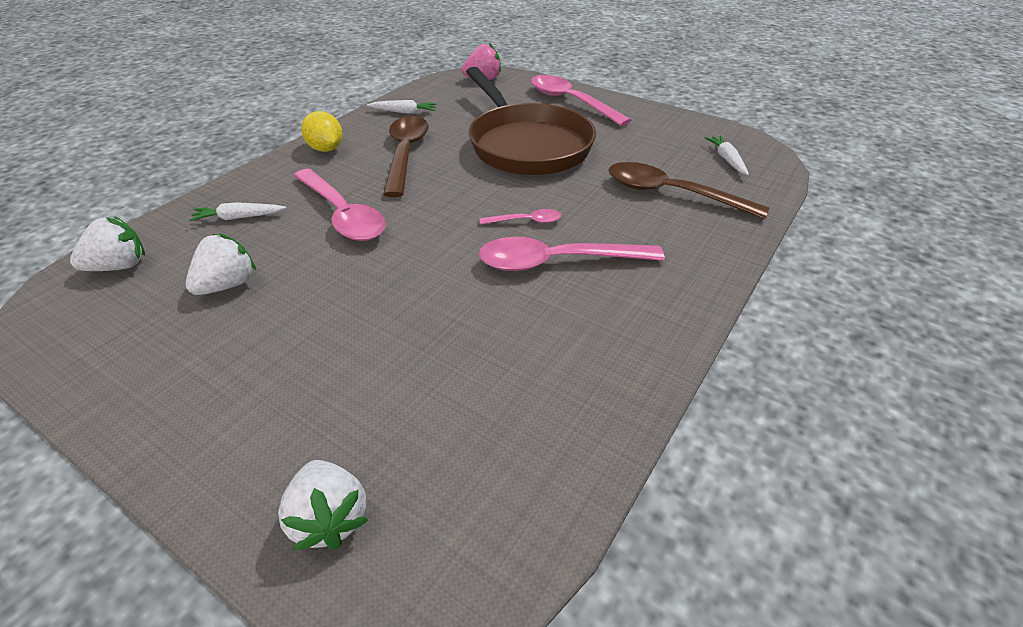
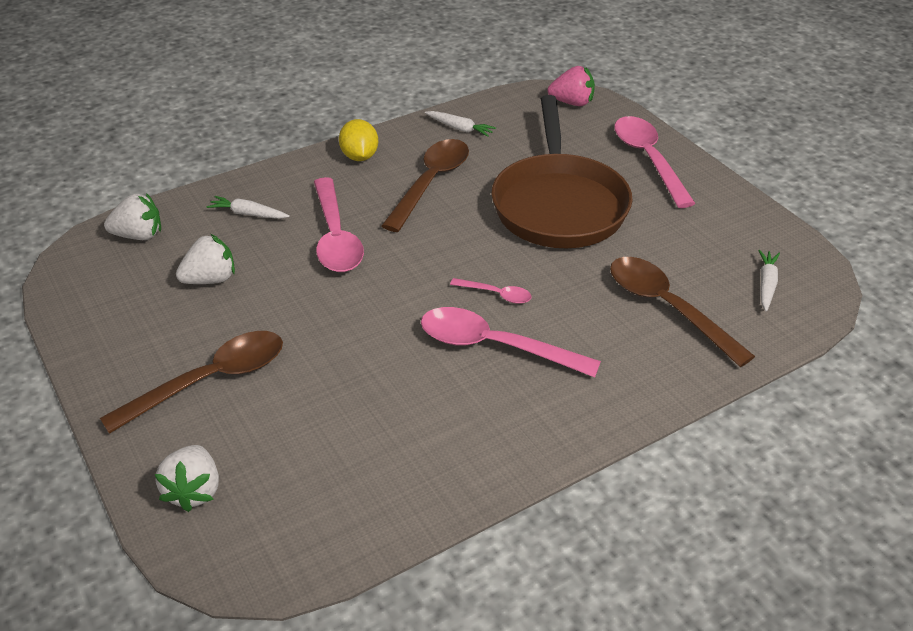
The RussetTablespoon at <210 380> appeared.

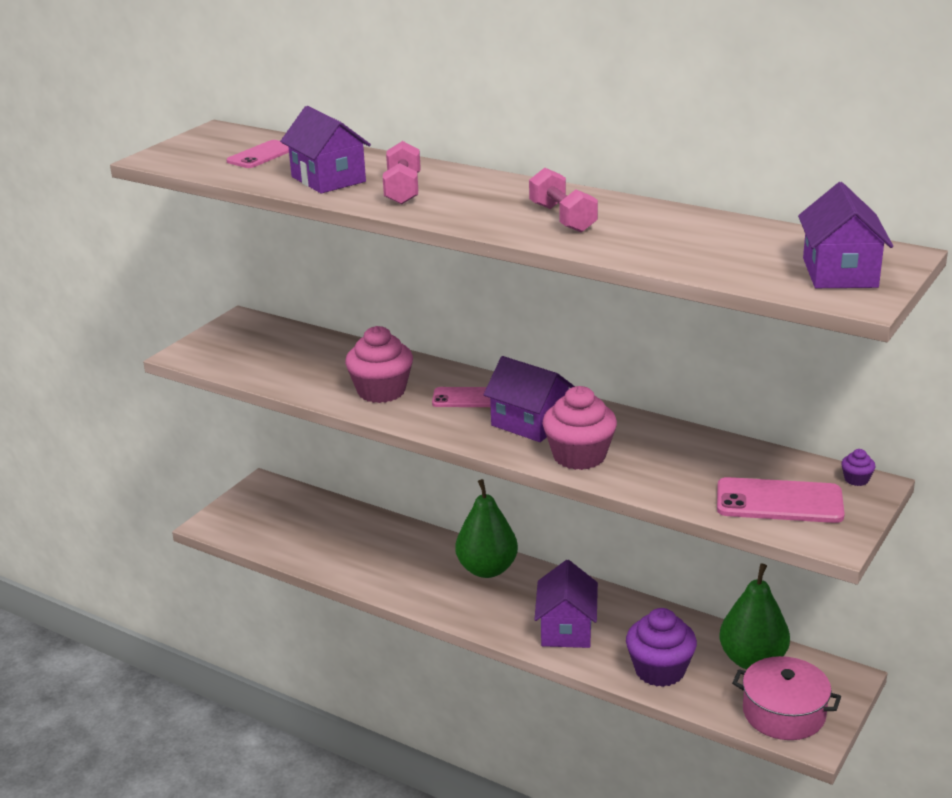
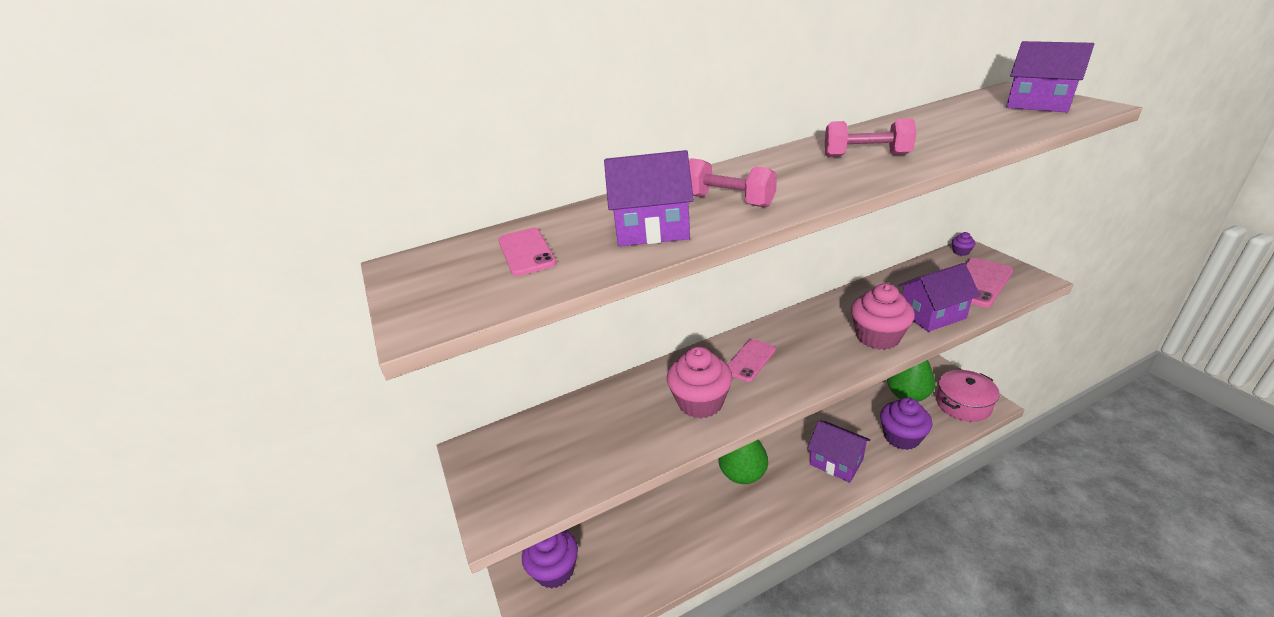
The VioletHouse moved from <529 423> to <932 315>. The VioletMuffin at <555 570> appeared.

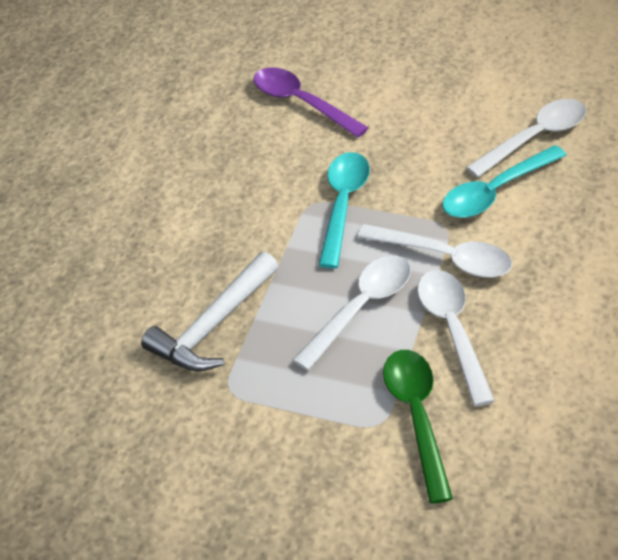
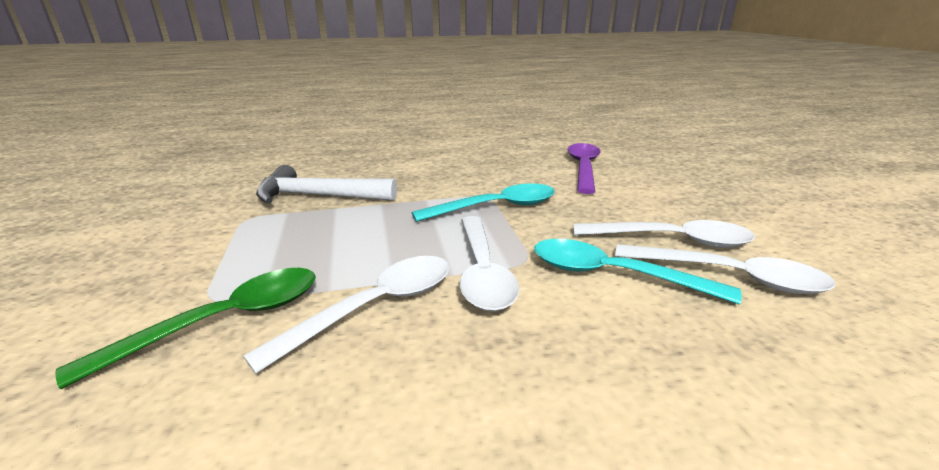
The PureWhiteTablespoon moved from <361 308> to <672 240>.

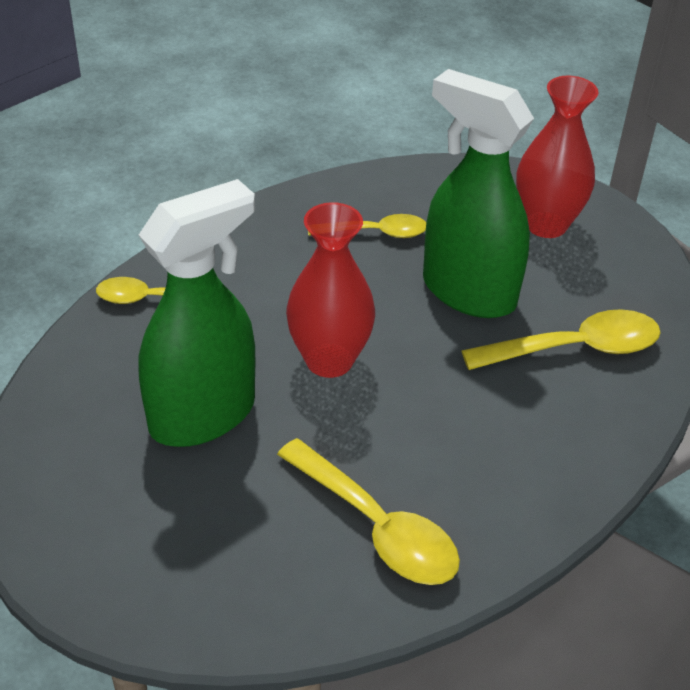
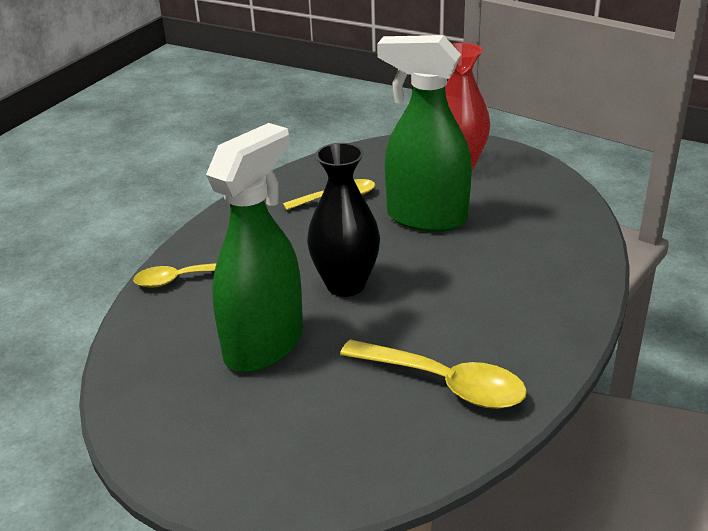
The ScarletTallVase at <329 360> became the BlackTallVase at <345 285>. The BrightYellowTablespoon at <575 348> disappeared.

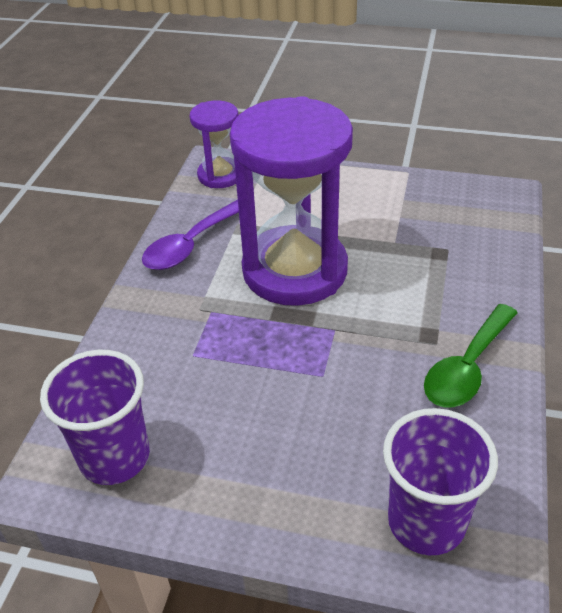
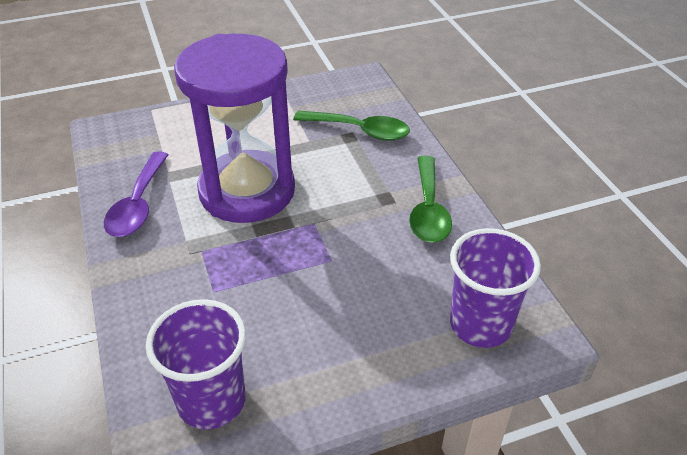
The VioletHourglass at <220 175> disappeared. The GreenTablespoon at <360 131> appeared.

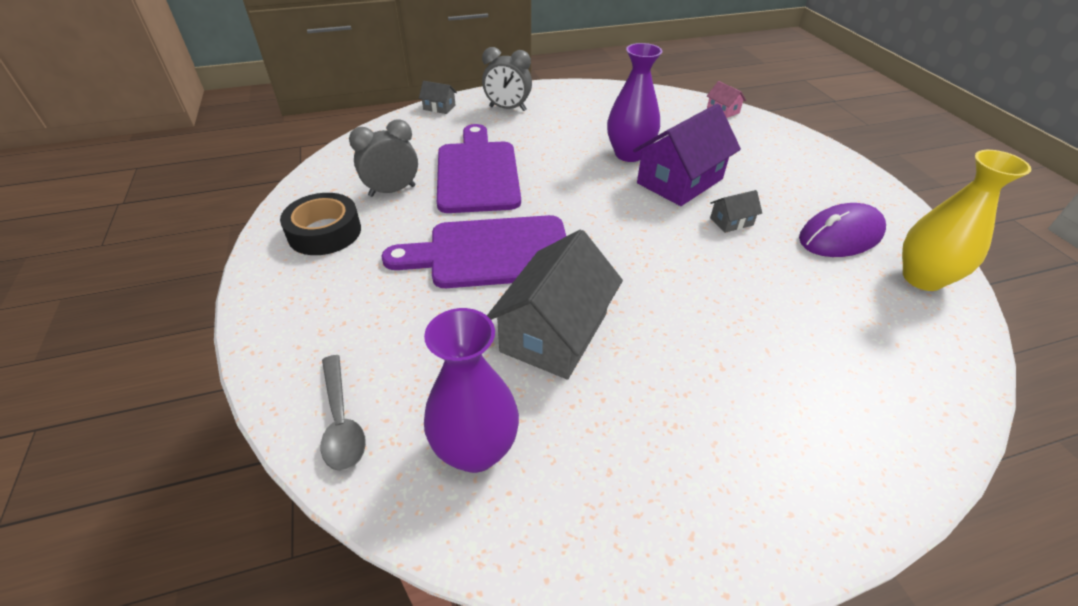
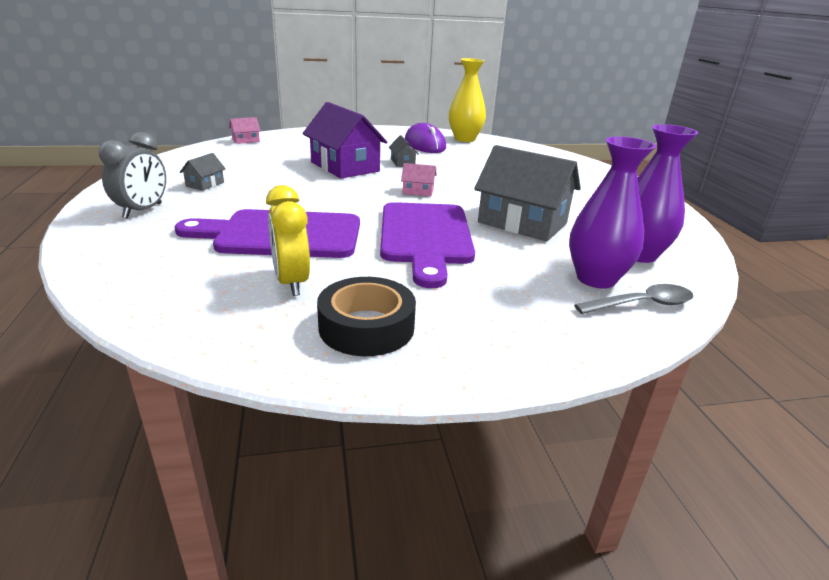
The VioletTallVase moved from <629 154> to <596 279>. The AshGreyHouse moved from <439 107> to <205 184>. The AshGreyAlarmClock at <392 191> became the BrightYellowAlarmClock at <291 282>. The PinkHouse at <418 191> appeared.

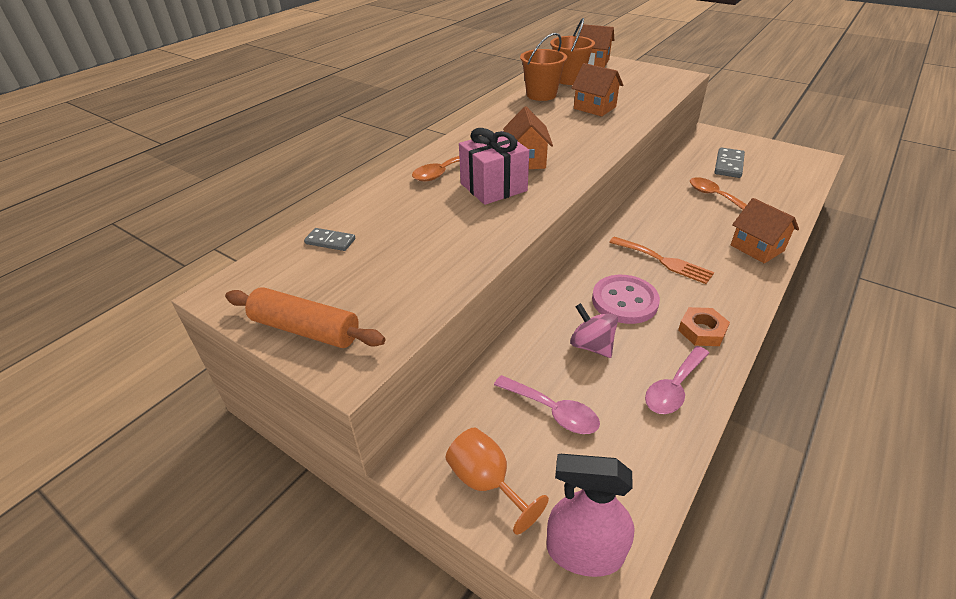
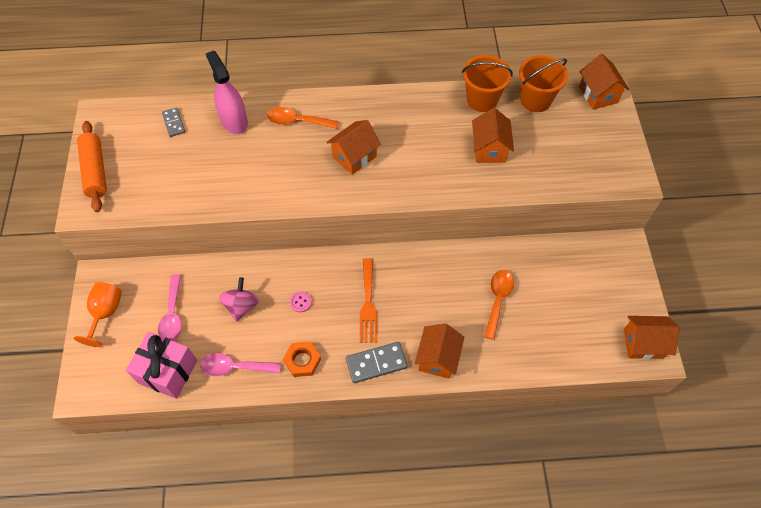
The PinkWrappedGift moved from <493 187> to <168 372>. The AshGreyDominoPiece moved from <728 165> to <376 363>. The PinkSewingButton at <624 301> changed to 0.42 times the size. The PinkSprayBottle moved from <584 552> to <234 121>. The OrangeHouse at <643 343> appeared.

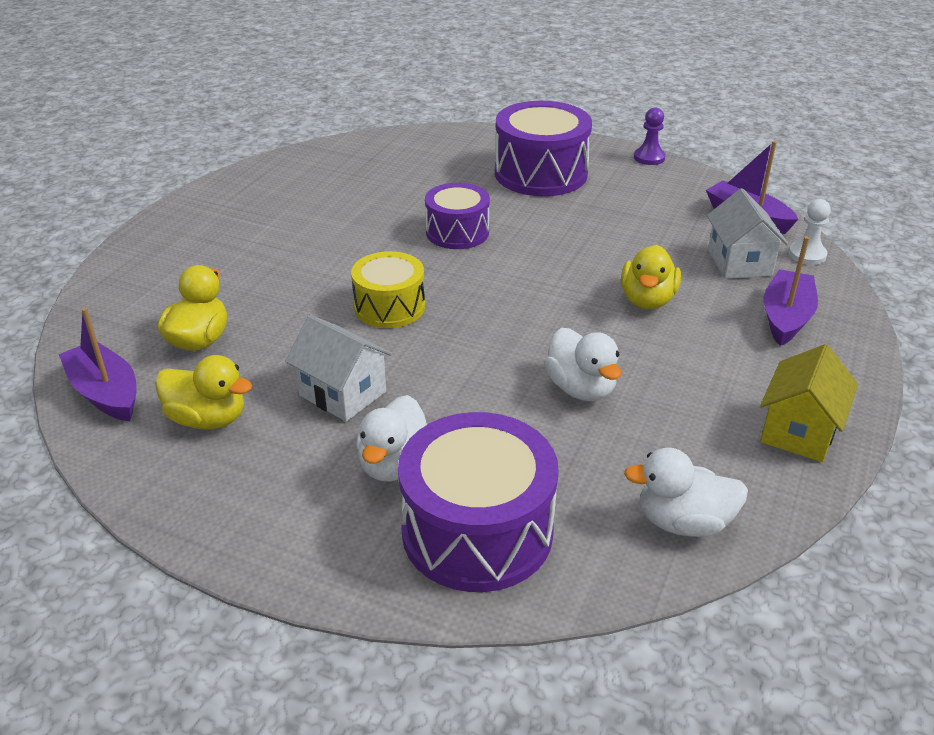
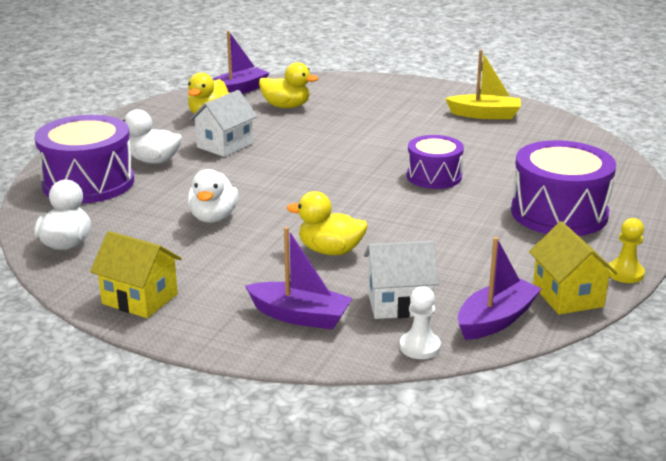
The VioletChessPawn at <649 158> became the BrightYellowChessPawn at <625 273>. The BrightYellowToyDrum at <389 307> disappeared. The PureWhiteRubberDuck at <581 388> turned 60 degrees counterclockwise. The BrightYellowToyBoat at <485 115> appeared. The BrightYellowHouse at <568 296> appeared.

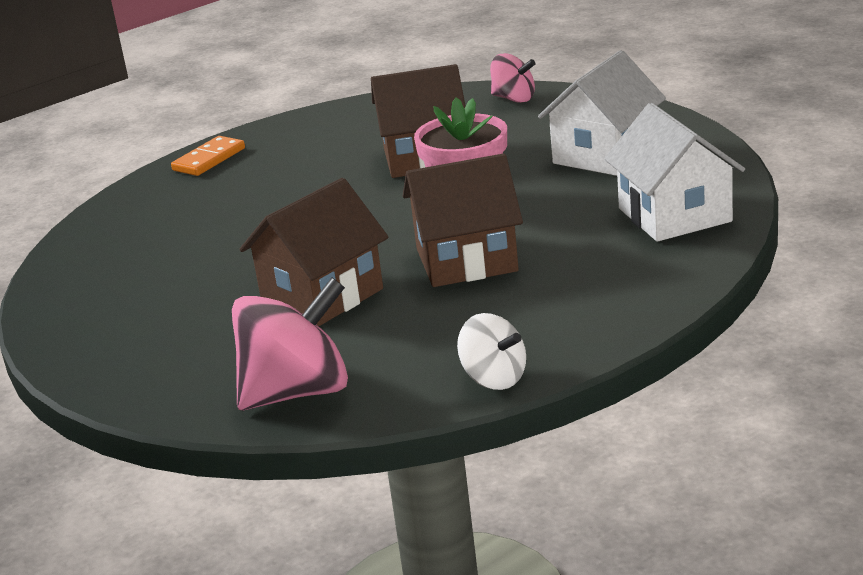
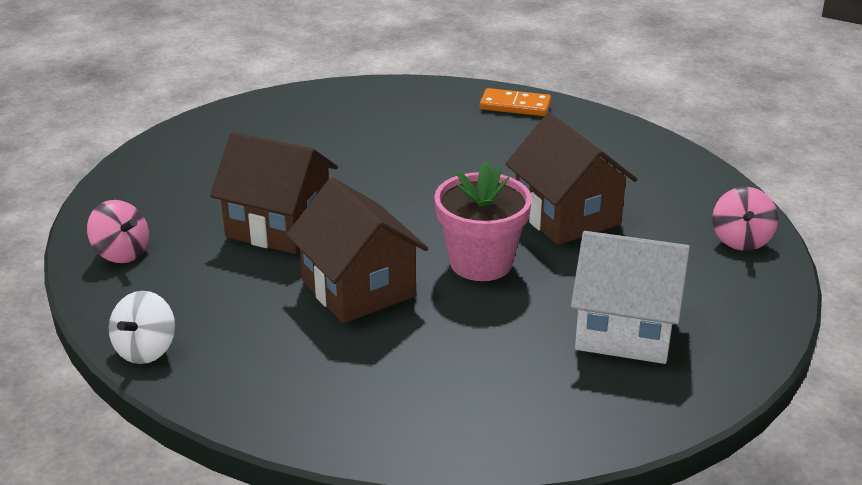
The PureWhiteHouse at <674 215> disappeared. The PinkToyTop at <297 392> changed to 0.57 times the size.

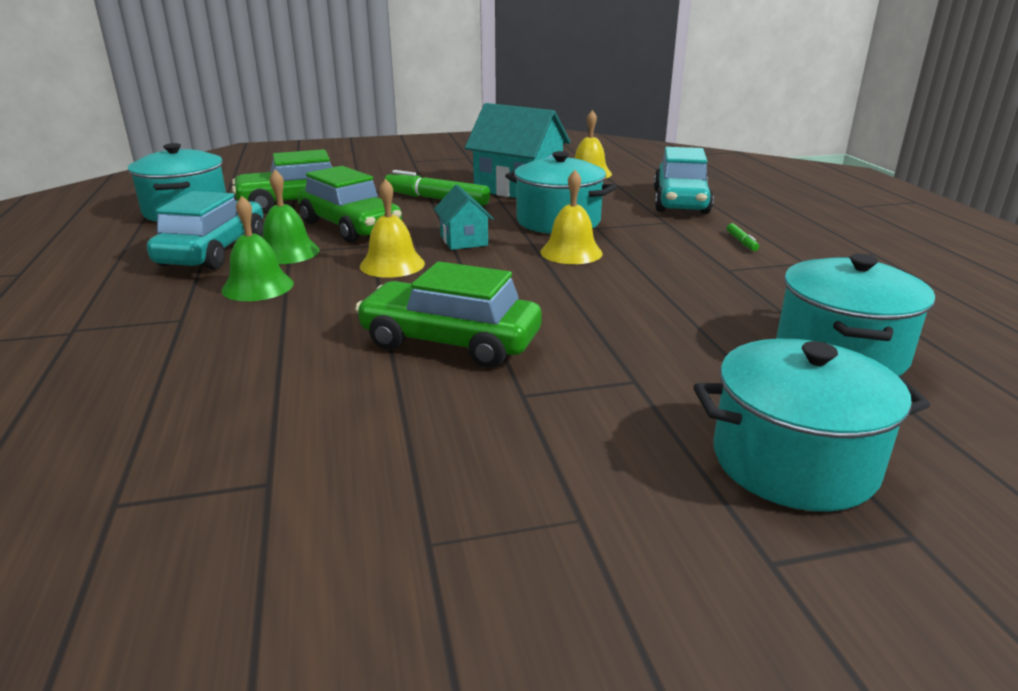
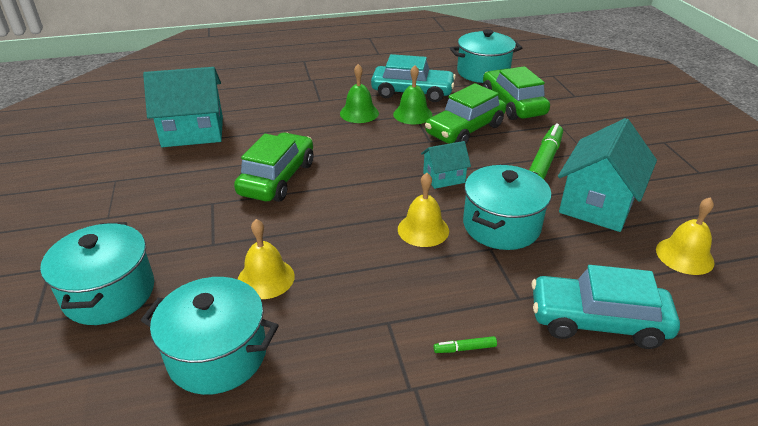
The BrightYellowHandBell moved from <392 264> to <266 278>. The TurquoiseHouse at <193 132> appeared.

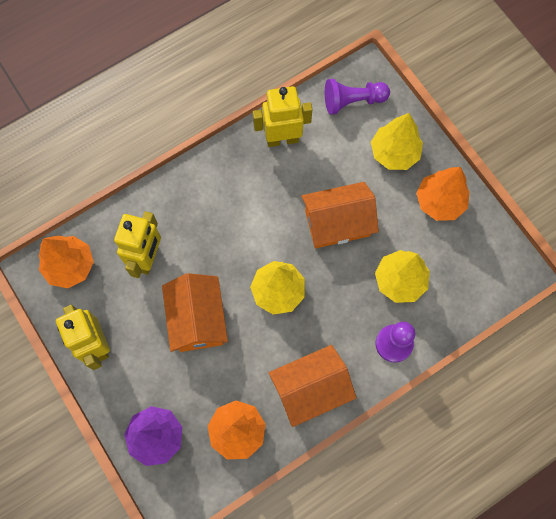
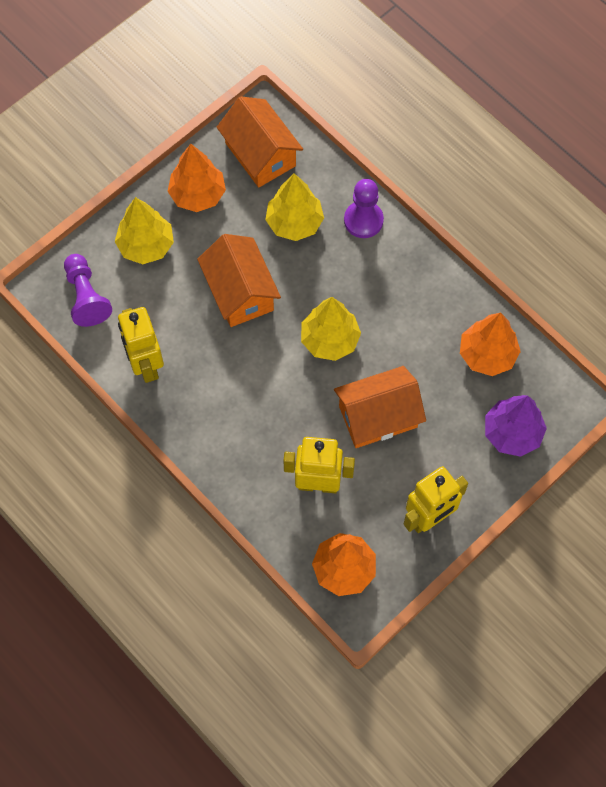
The OrangeHouse moved from <311 389> to <260 154>.

